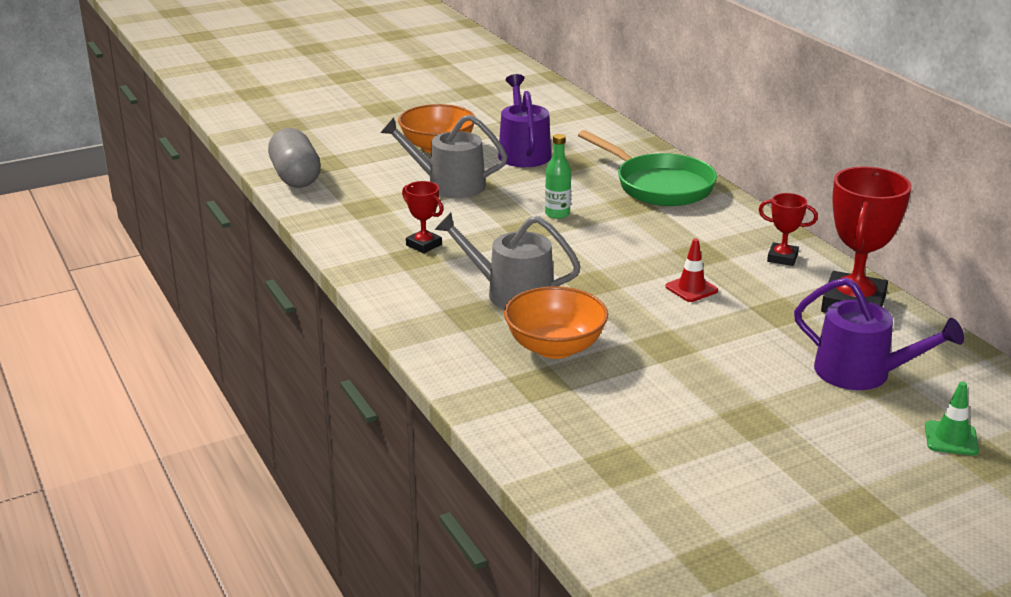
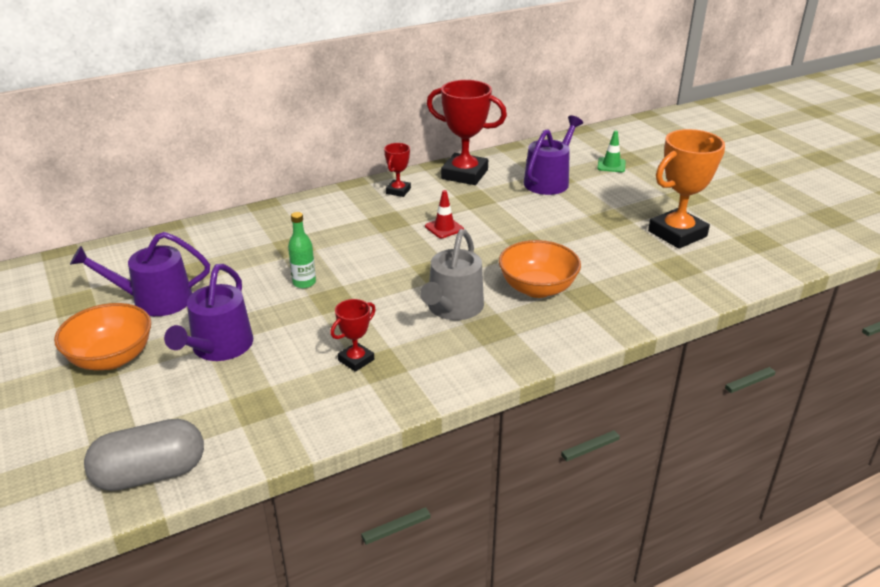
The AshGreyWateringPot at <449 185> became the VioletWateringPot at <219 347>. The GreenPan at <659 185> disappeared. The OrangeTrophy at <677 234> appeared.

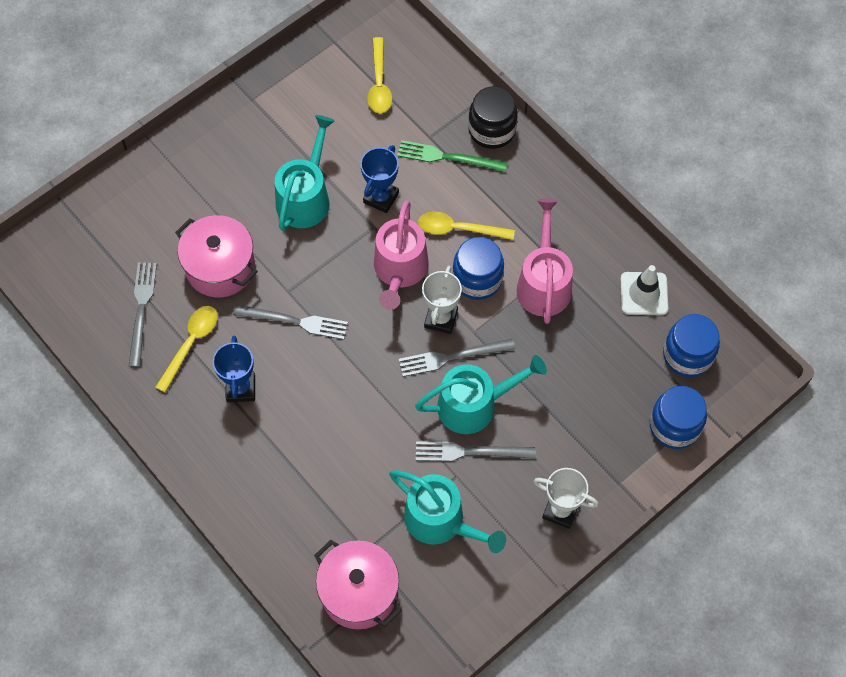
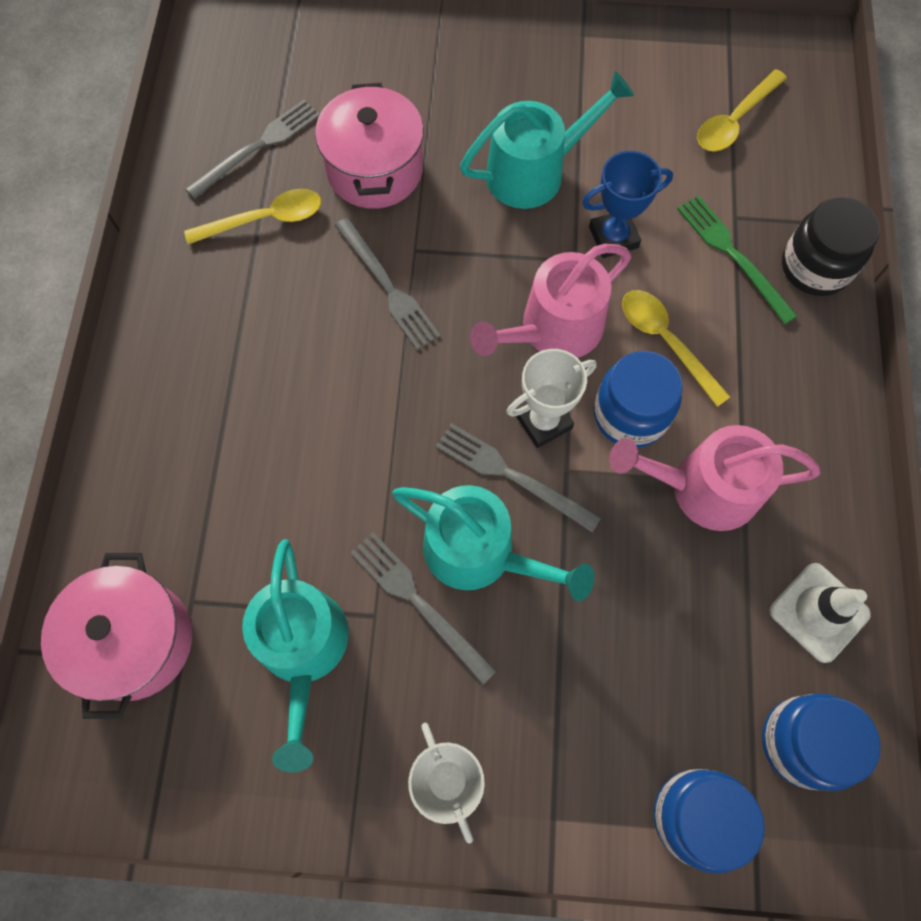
The PinkWateringPot at <544 283> turned 135 degrees counterclockwise. The BlueTrophy at <240 388> disappeared.

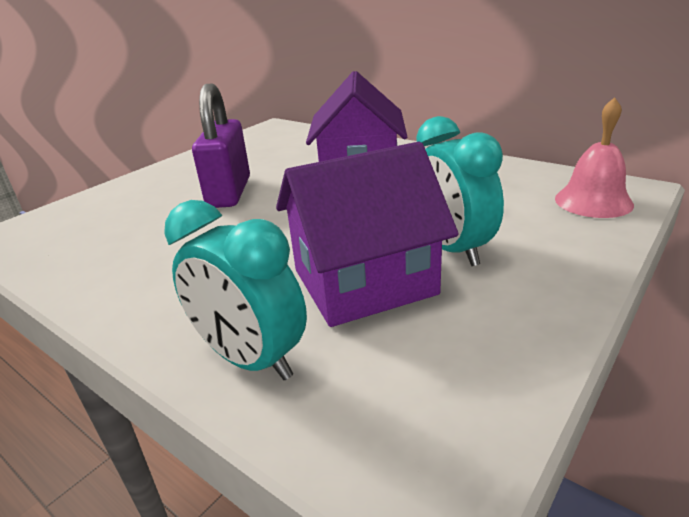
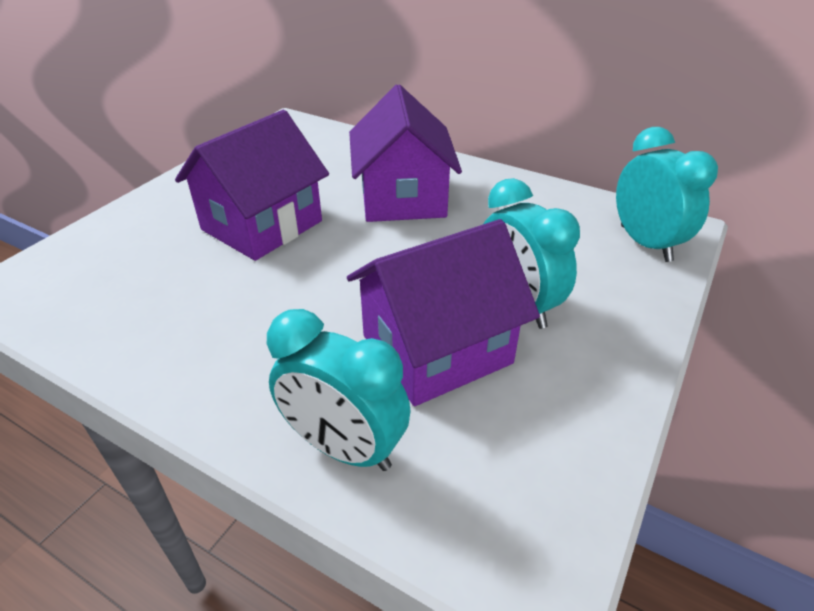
The VioletSmallLock at <229 192> was replaced by the VioletHouse at <262 225>. The PinkHandBell at <593 201> was replaced by the TurquoiseAlarmClock at <645 243>.

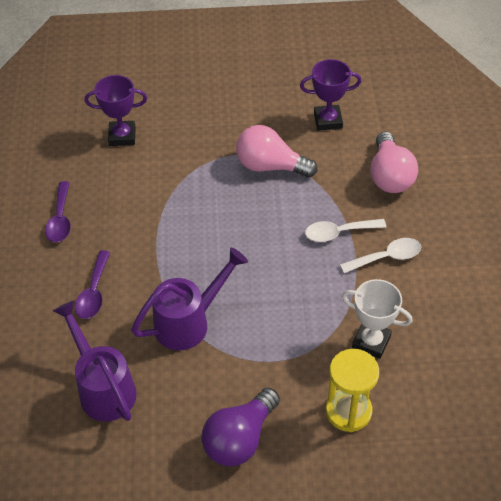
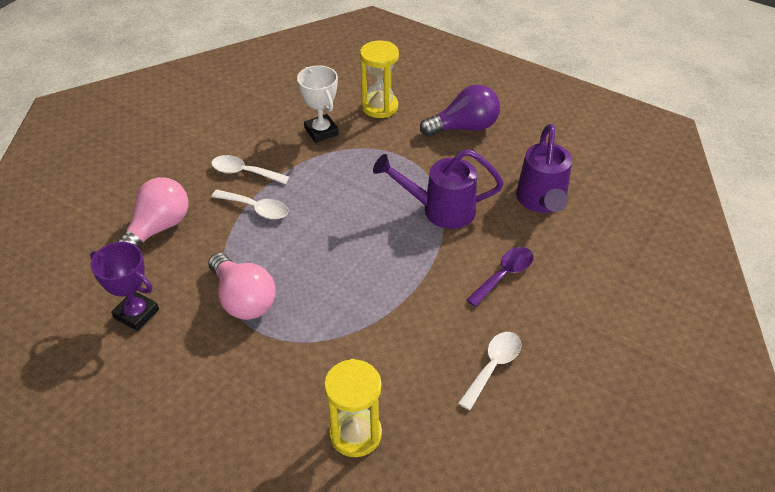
The VioletTrophy at <122 136> was replaced by the BrightYellowHourglass at <355 434>. The VioletTablespoon at <60 219> became the PureWhiteTablespoon at <493 366>.

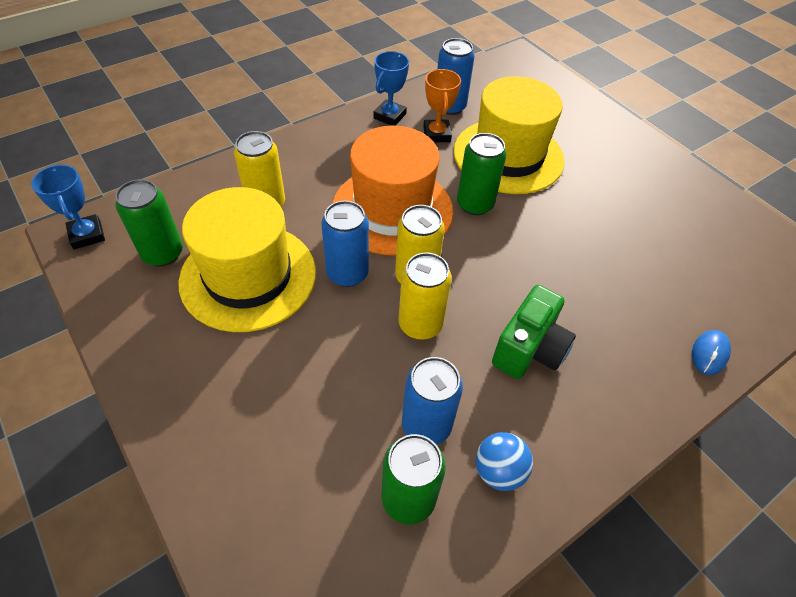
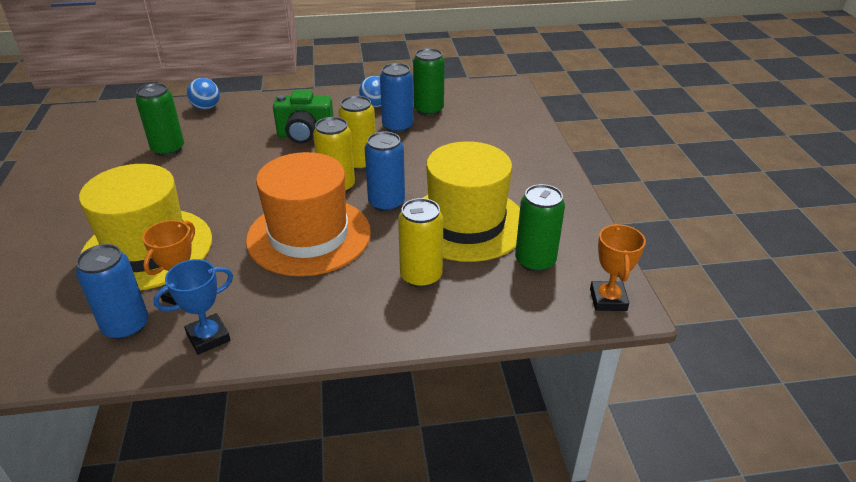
The GreenCan moved from <475 204> to <168 149>. The BlueTrophy at <87 235> became the OrangeTrophy at <608 300>. The GreenPhotoCamera at <529 349> turned 150 degrees counterclockwise. The BluePcMouse at <709 353> was replaced by the BlueSphere at <206 108>.

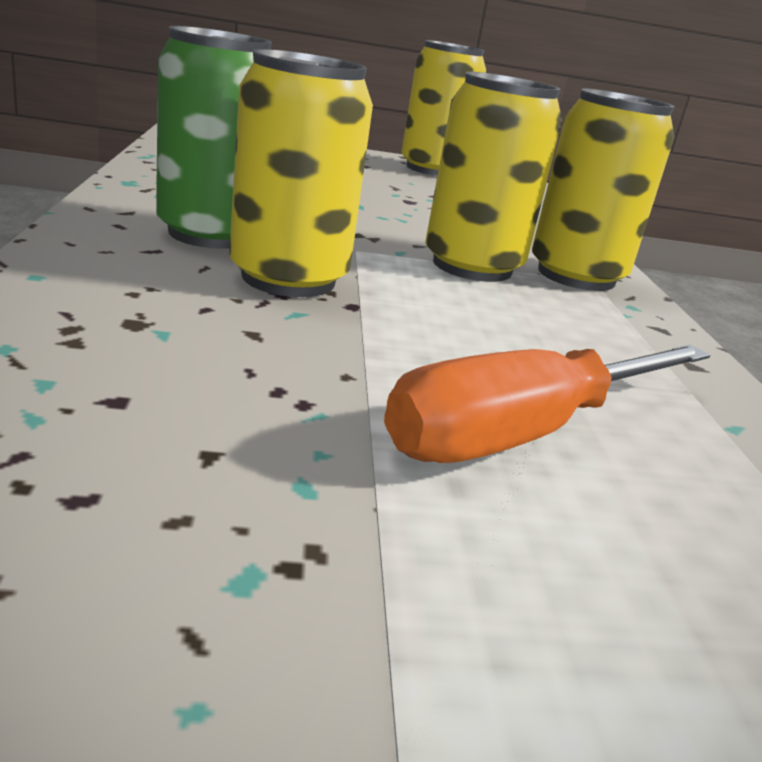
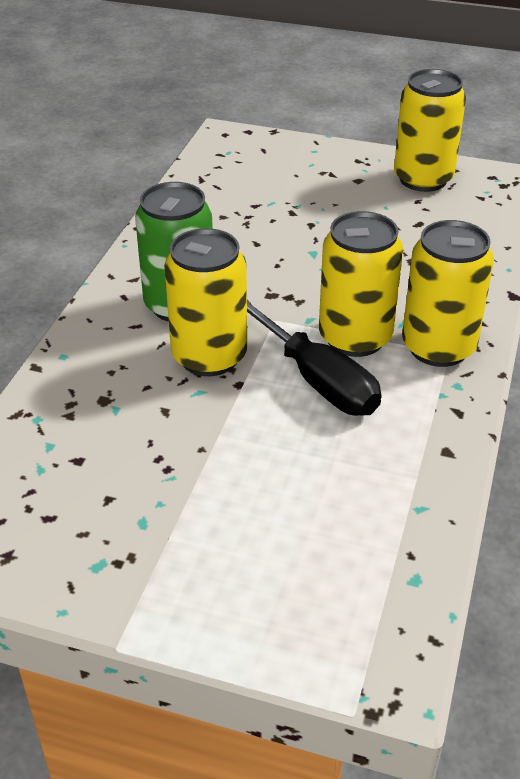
The OrangeHandScrewdriver at <524 432> disappeared. The BlackHandScrewdriver at <316 379> appeared.

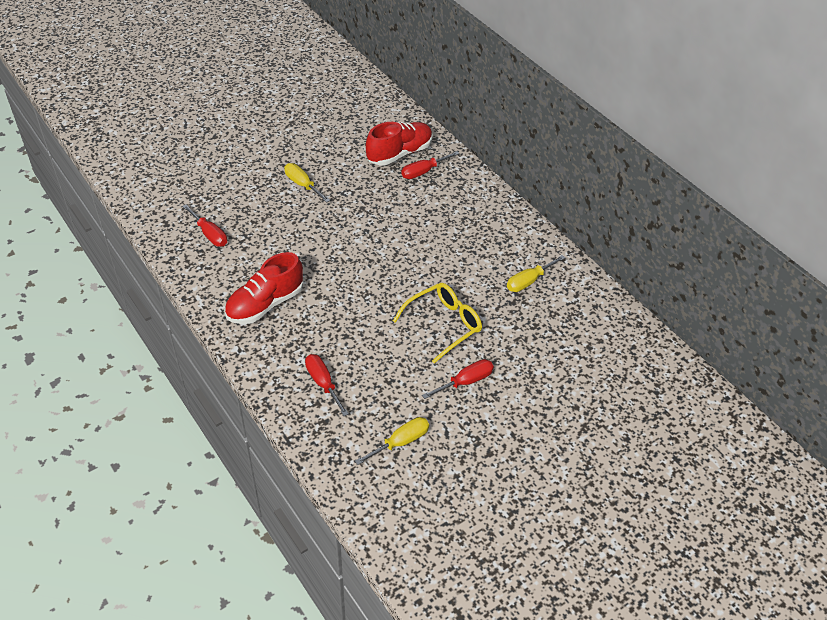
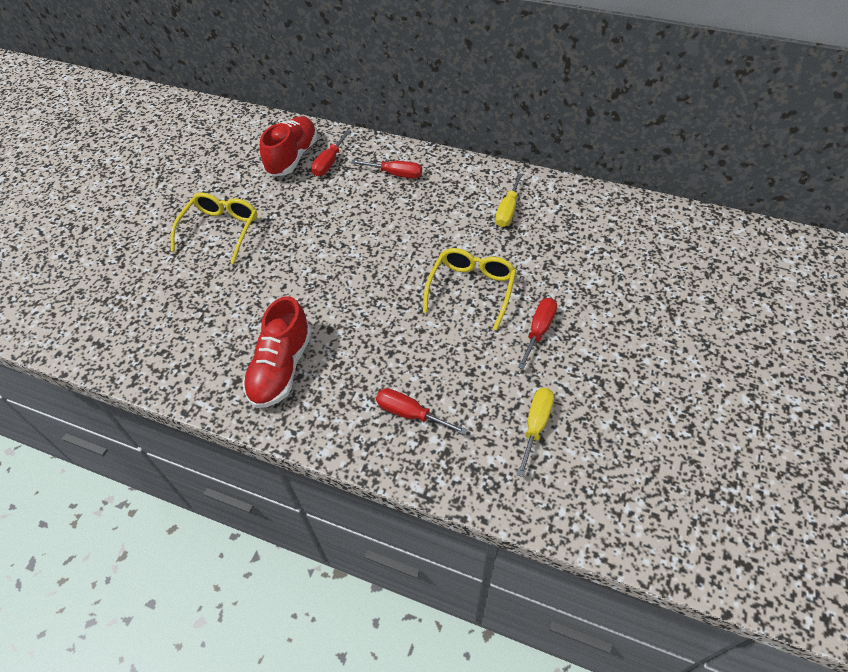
The BrightYellowHandScrewdriver at <302 185> was replaced by the BrightYellowEyeglasses at <220 230>. The ScarletHandScrewdriver moved from <209 234> to <395 174>.

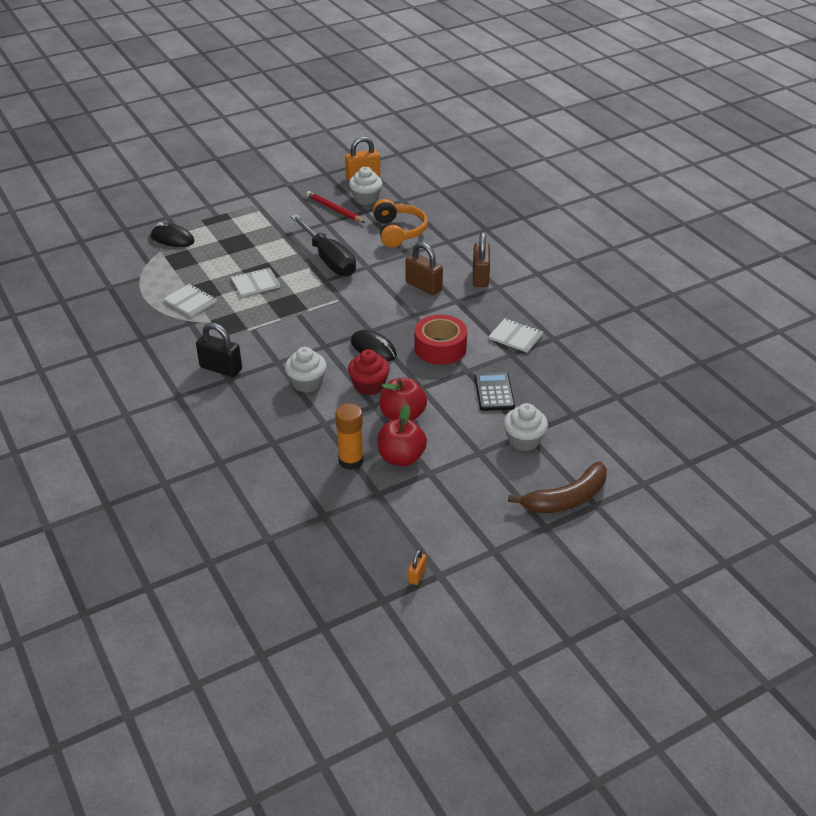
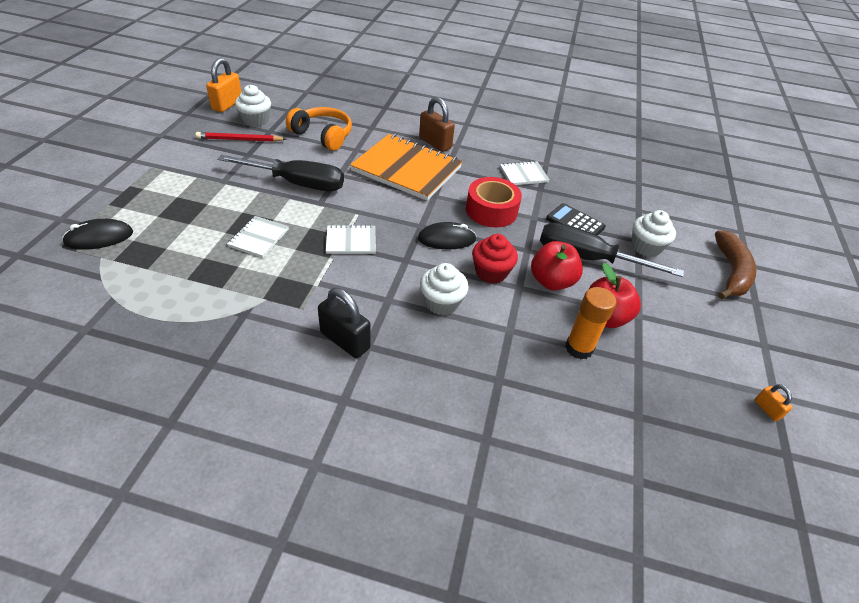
The RussetSmallLock at <423 286> was replaced by the OrangeNotepad at <407 169>. The PureWhiteNotepad moved from <190 301> to <351 241>. The BlackSmallLock at <221 368> turned 60 degrees clockwise. The BlackHandScrewdriver at <588 259> appeared.

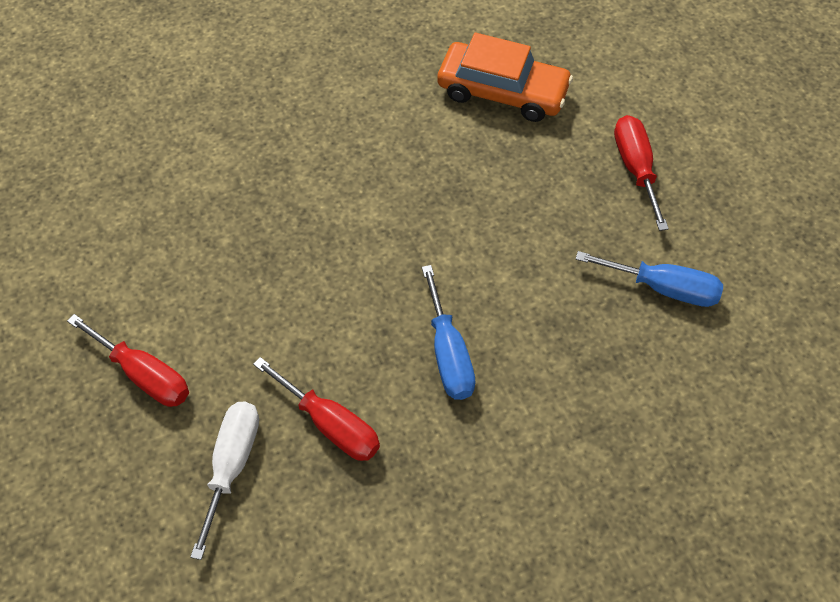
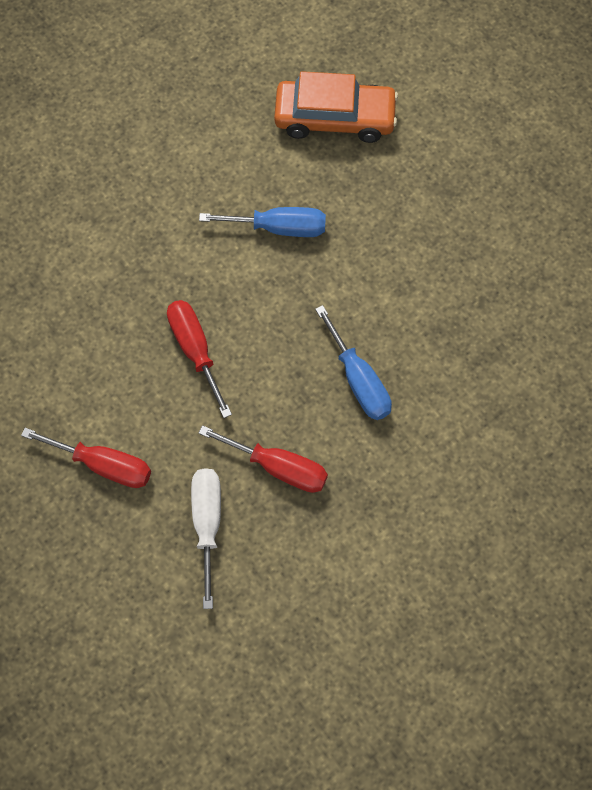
The ScarletHandScrewdriver moved from <635 168> to <195 350>. The BlueHandScrewdriver moved from <663 288> to <279 228>.

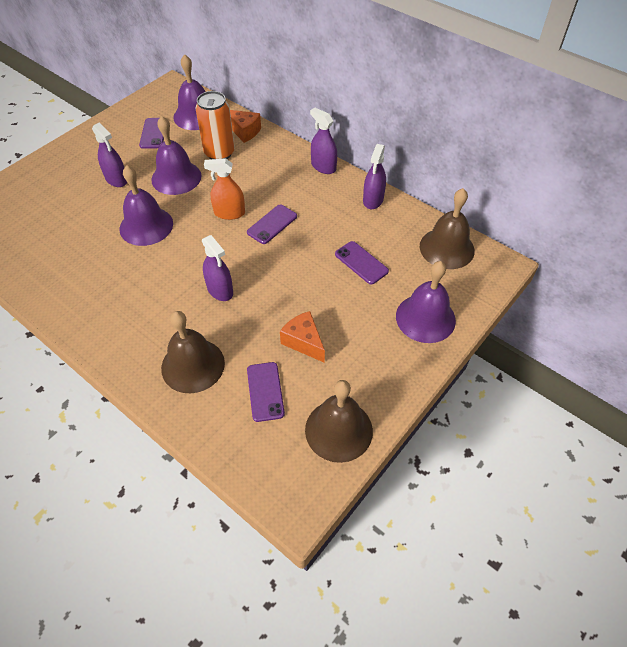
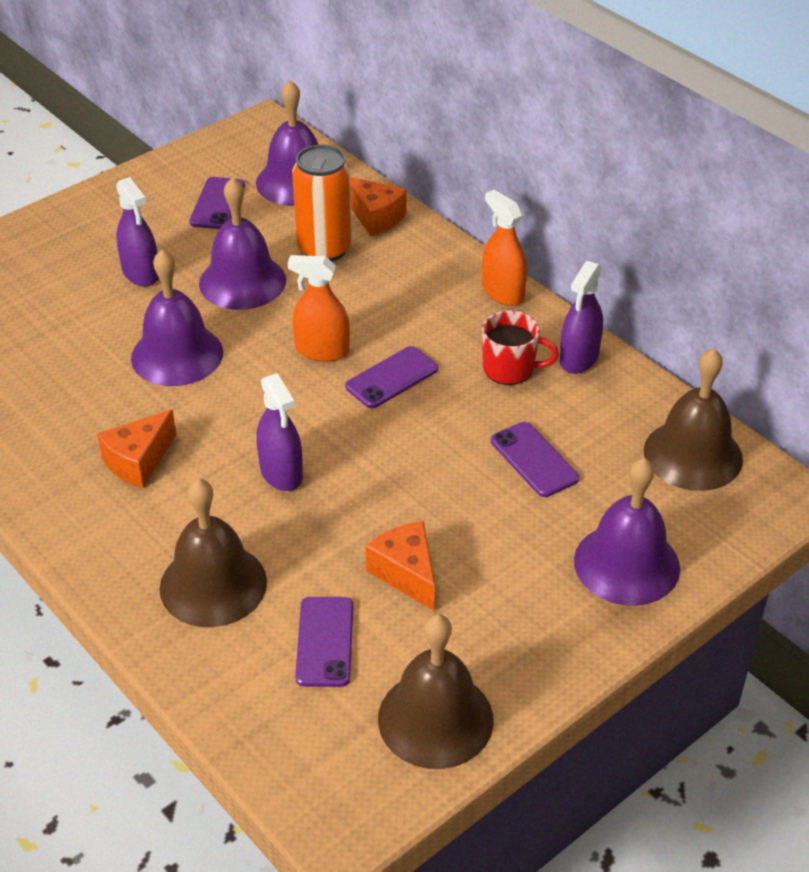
The VioletSprayBottle at <323 167> became the OrangeSprayBottle at <502 292>. The ScarletMug at <510 369> appeared. The OrangePieceOfCheese at <138 461> appeared.

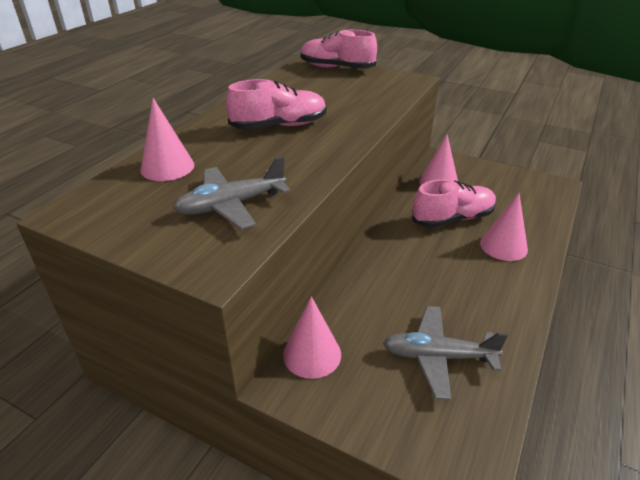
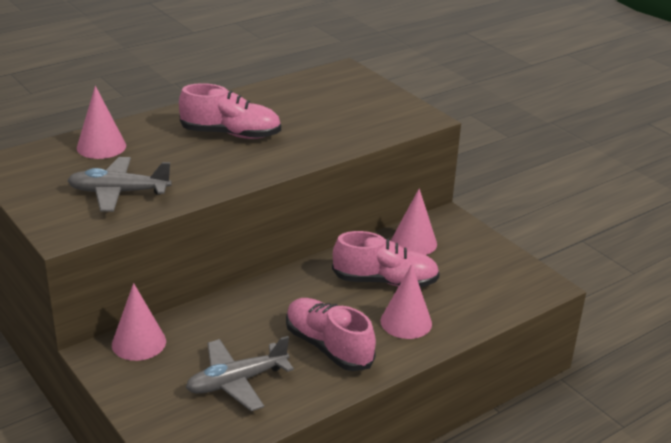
The PinkLaceUpShoe moved from <336 68> to <328 347>. The AshGreyToyPlane at <438 357> turned 60 degrees counterclockwise.

